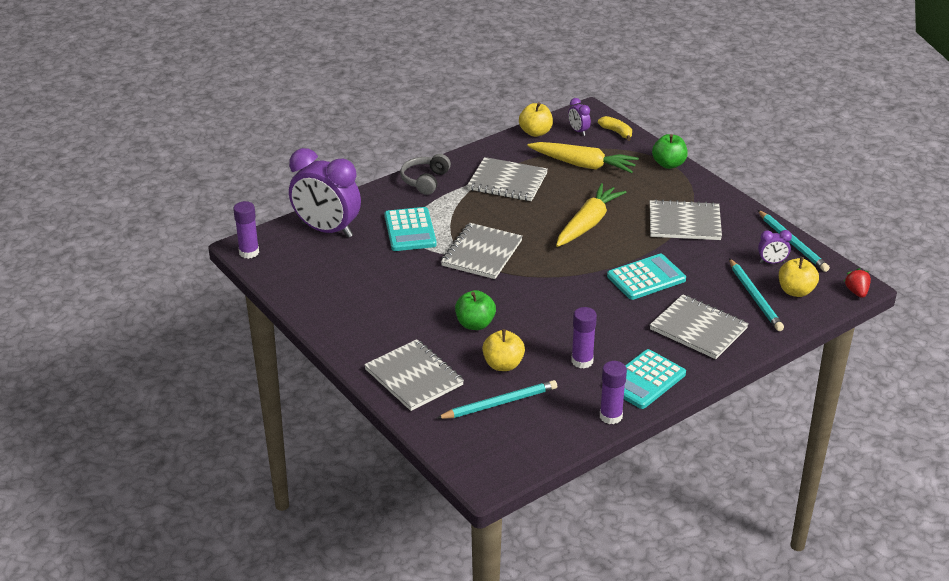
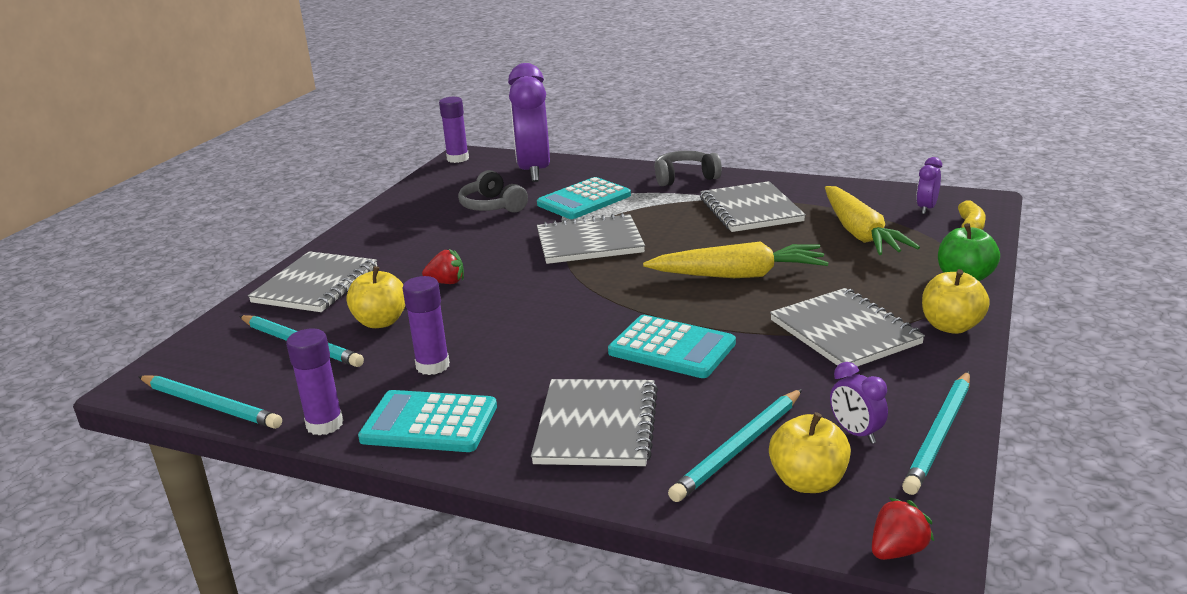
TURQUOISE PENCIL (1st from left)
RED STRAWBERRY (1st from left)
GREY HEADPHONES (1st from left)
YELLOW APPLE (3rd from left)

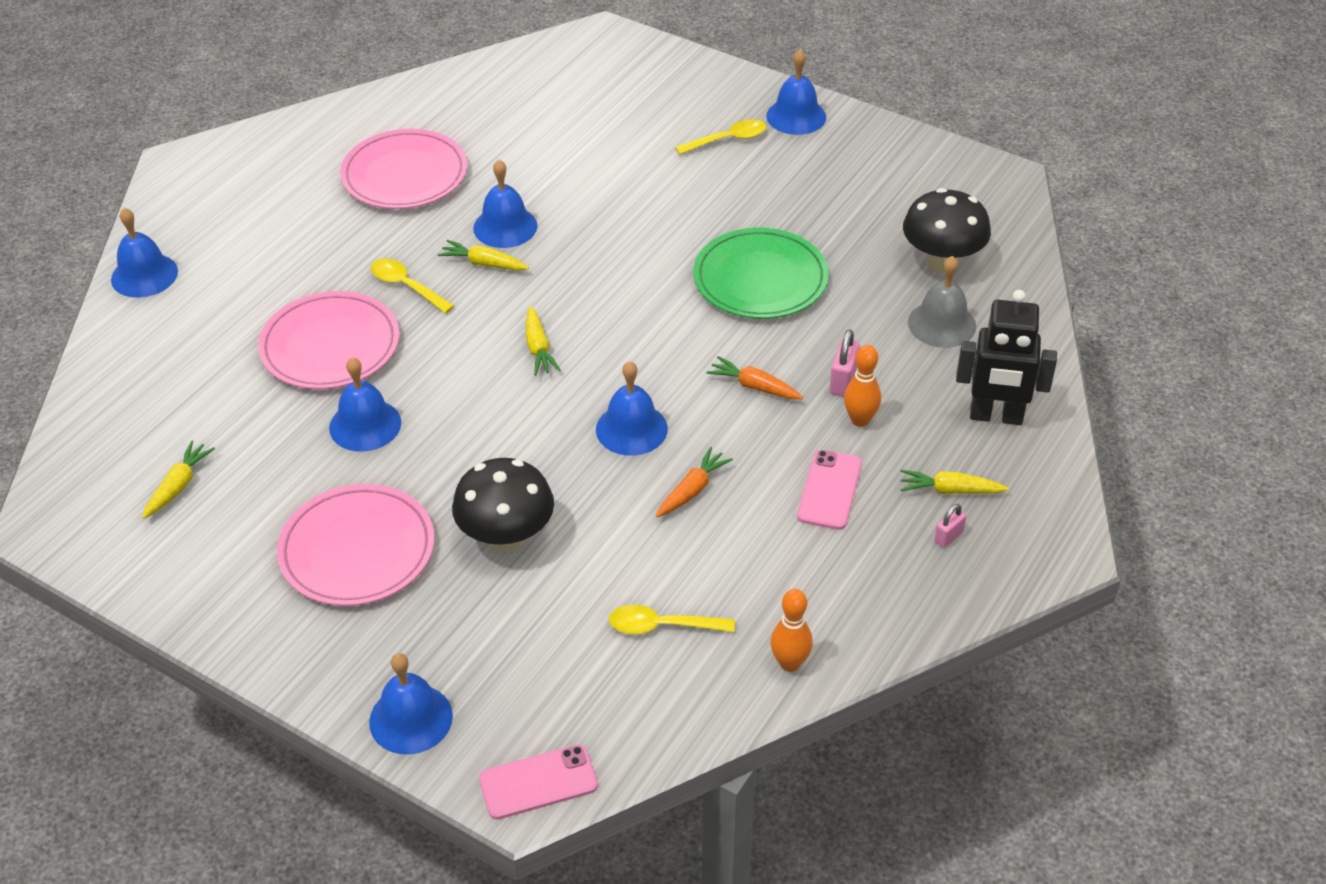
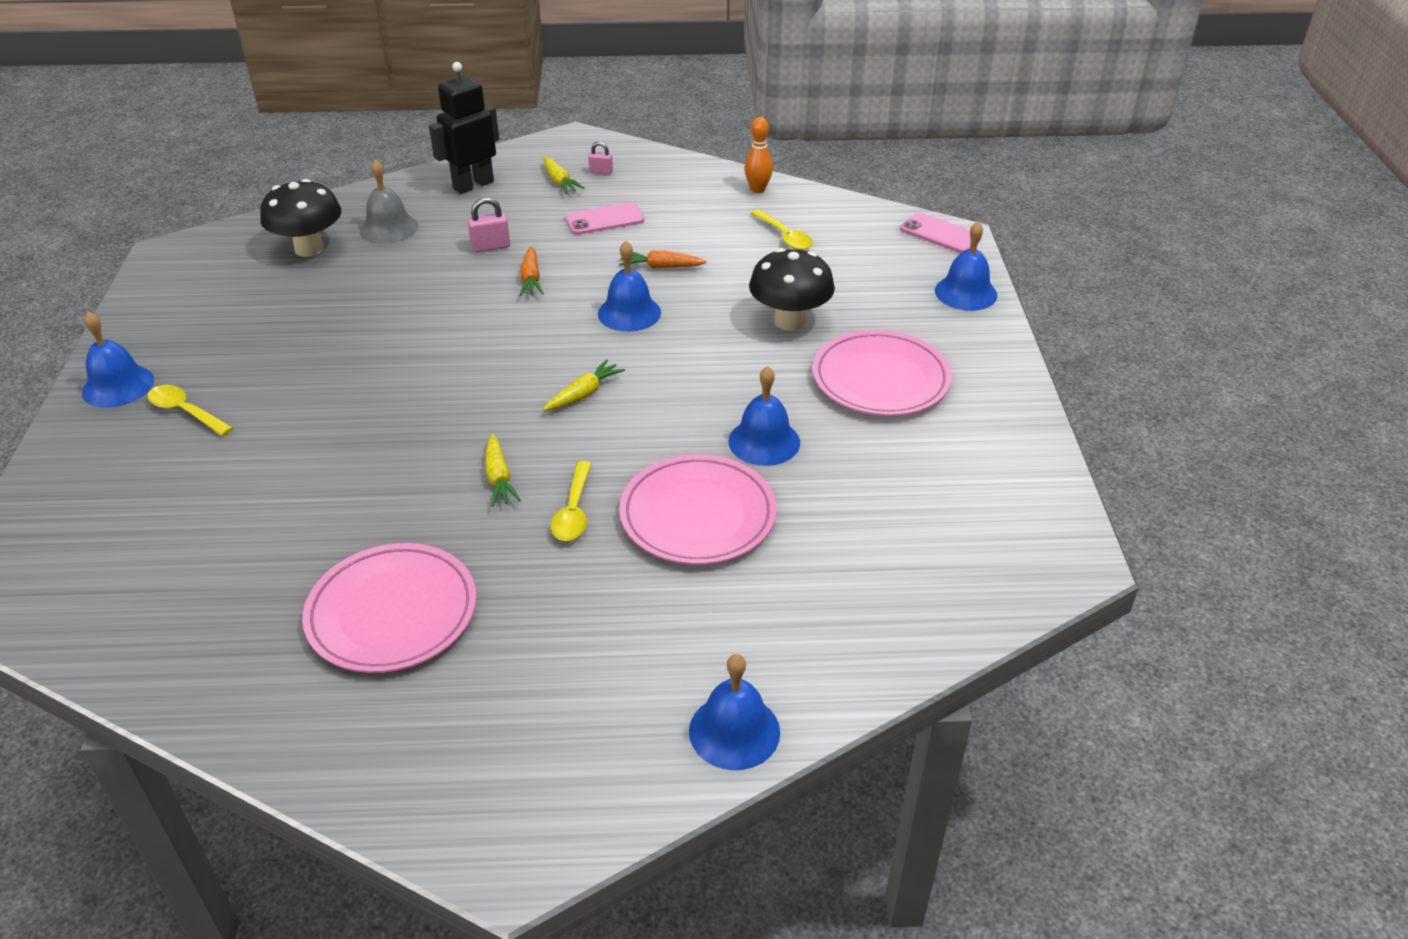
BLACK ROBOT
YELLOW CARROT (1st from left in the first image)
BLUE BELL (4th from left in the first image)
GREEN PLATE
ORANGE BOWLING PIN (2nd from left in the first image)

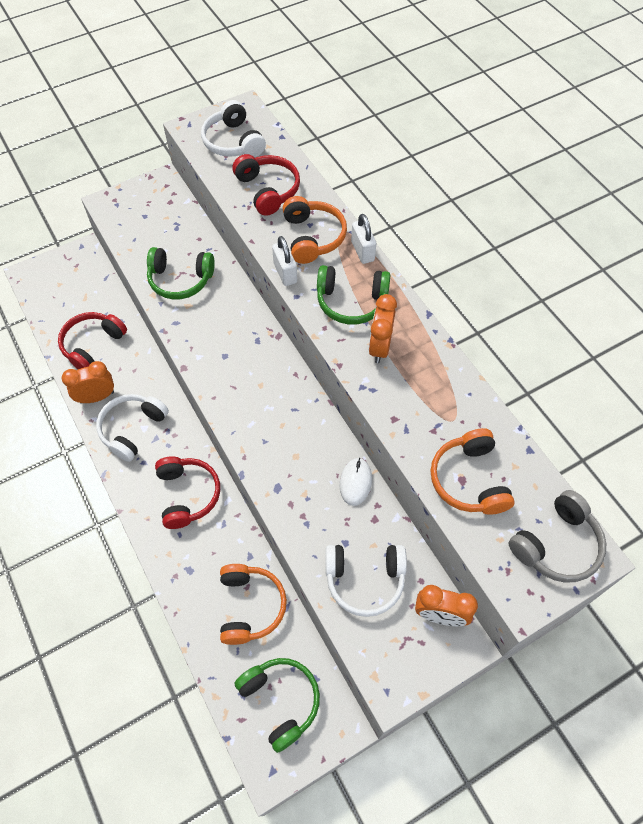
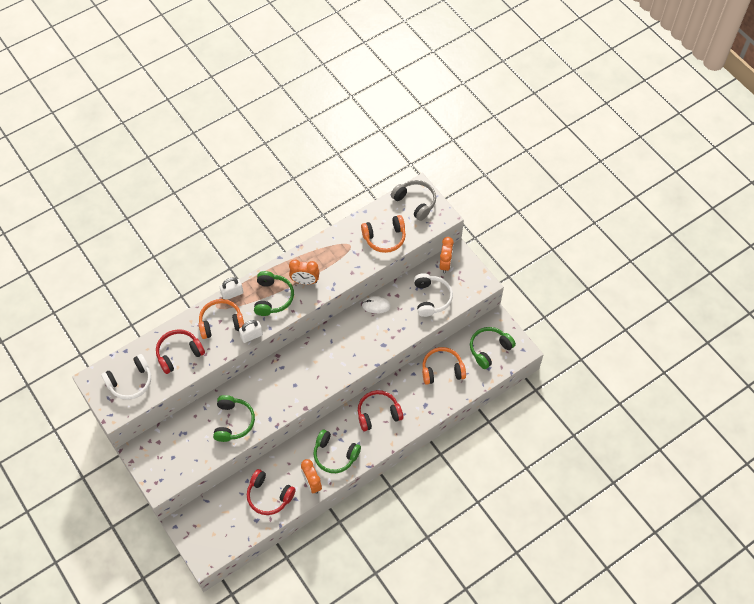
GREEN HEADPHONES (3rd from left)

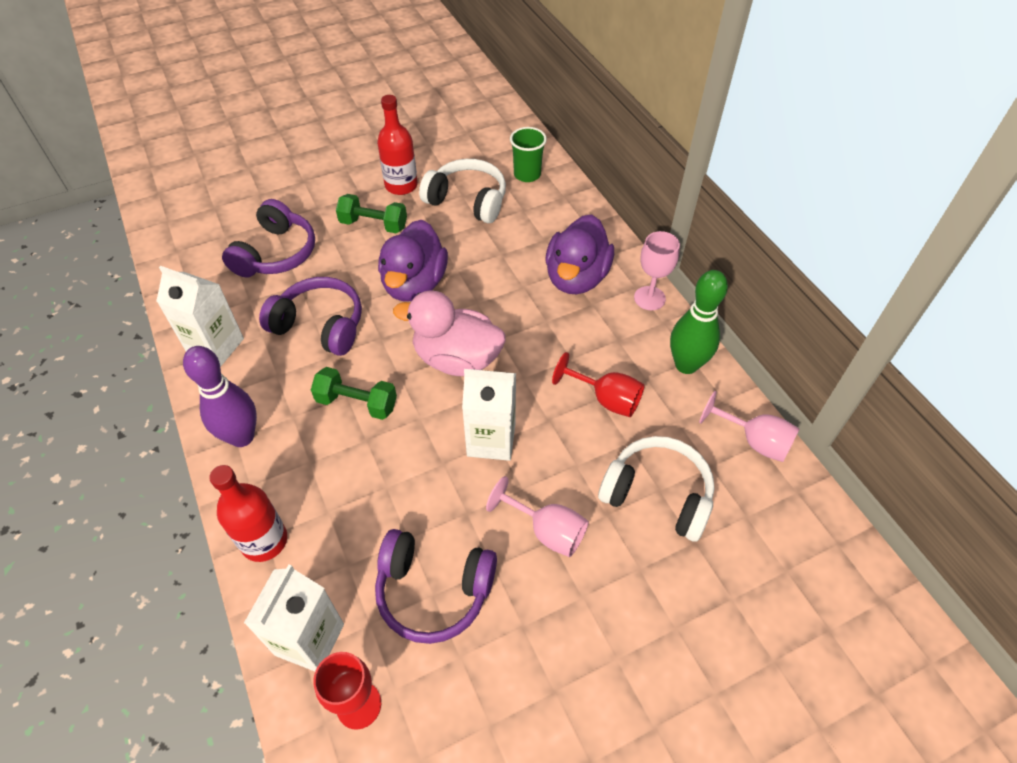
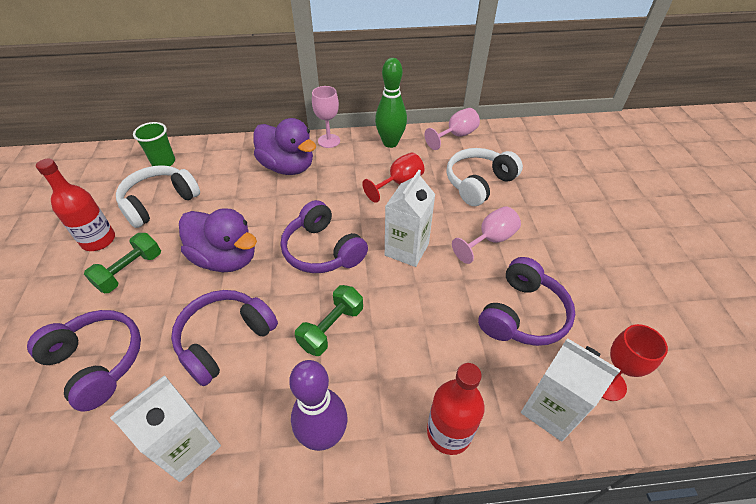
PURPLE HEADPHONES (3rd from left)

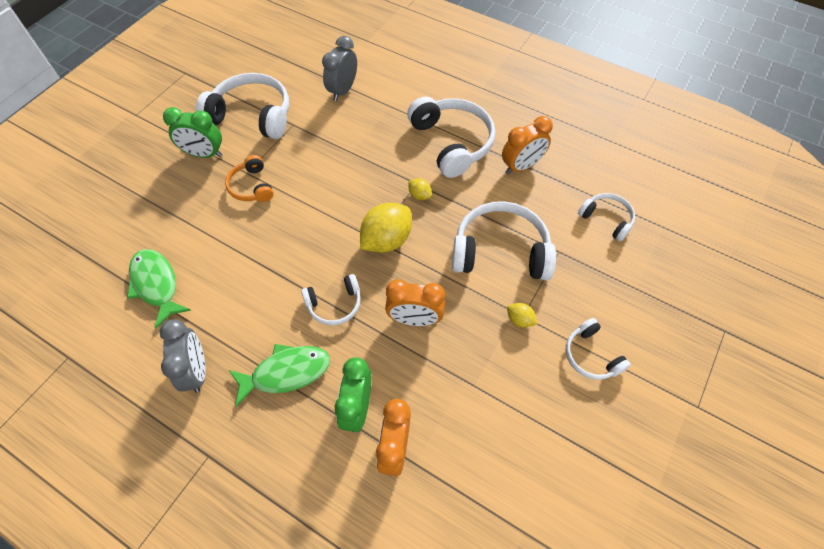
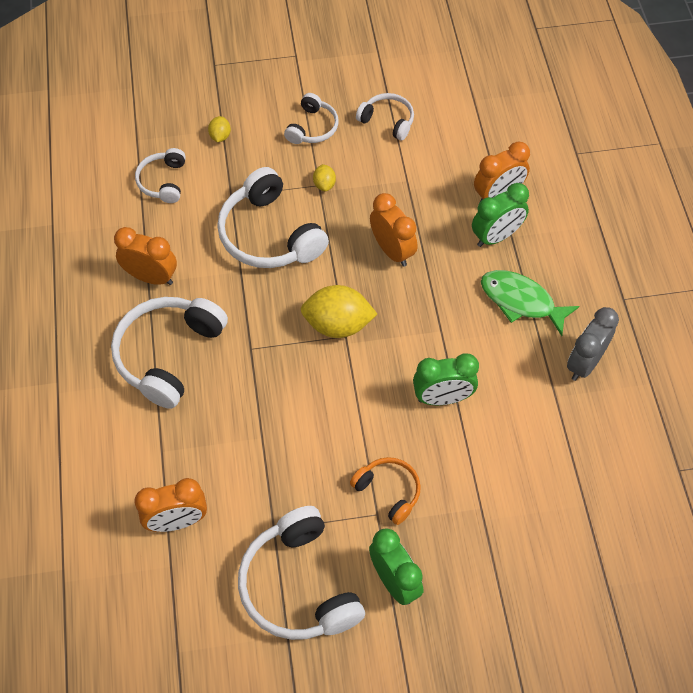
ORANGE CLOCK (2nd from left)
YELLOW LEMON (1st from left)
ORANGE HEADPHONES
WHITE HEADPHONES (6th from left)
GREEN CLOCK (2nd from left)
GREEN FISH (1st from left in the first image)

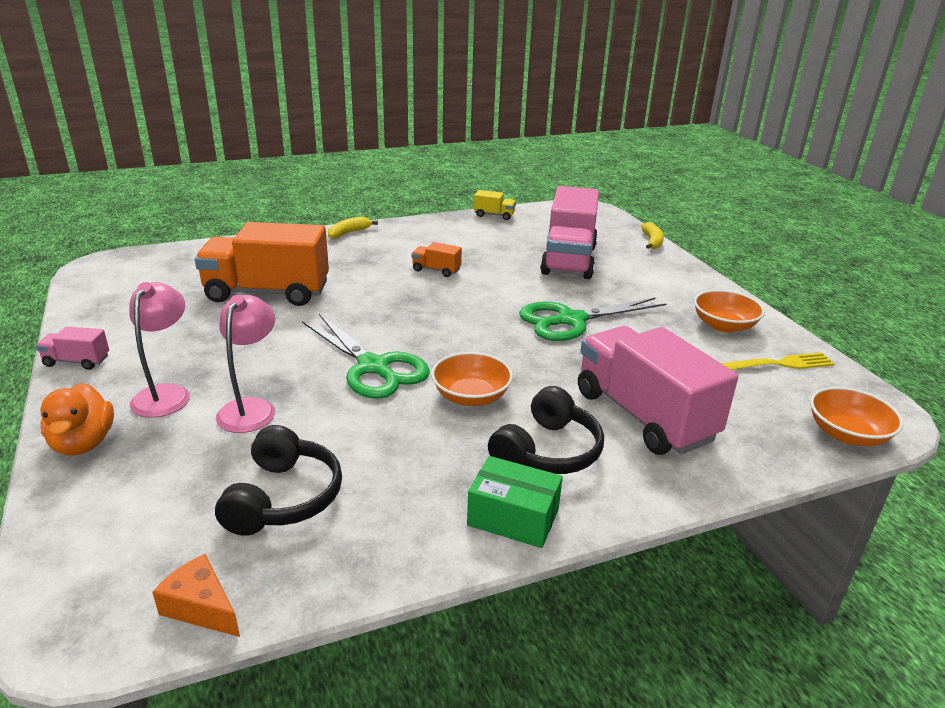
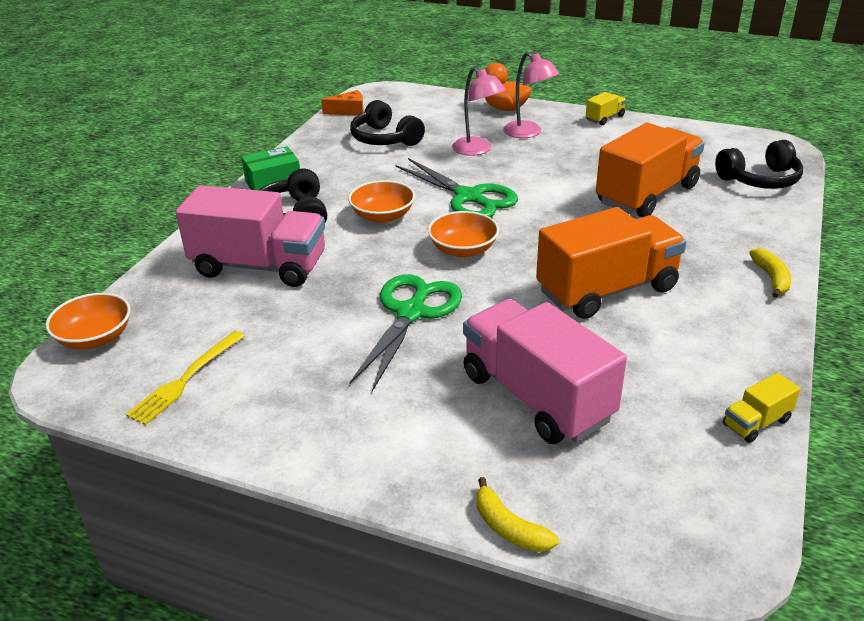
GREEN SCISSORS (2nd from left)
ORANGE BOWL (3rd from left)
ORANGE TRUCK (1st from left)
YELLOW TRUCK (1st from left)
BLACK HEADPHONES (3rd from left)

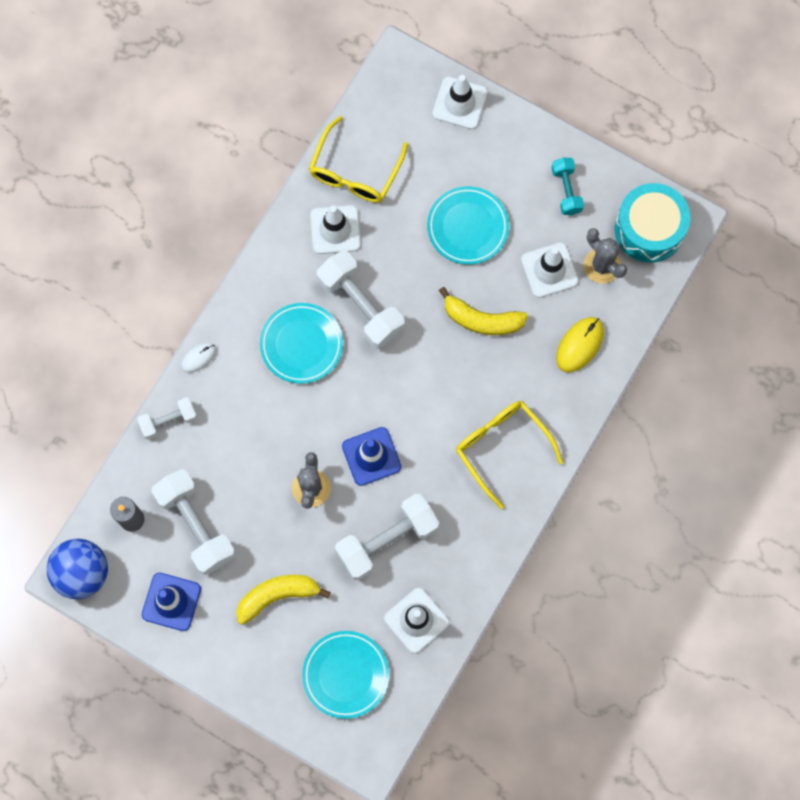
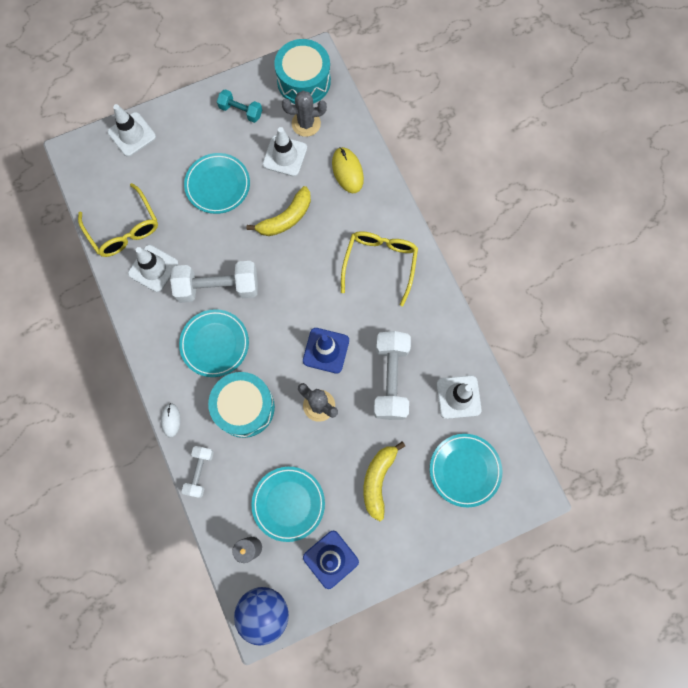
TURQUOISE DRUM (1st from left)
TURQUOISE PLATE (3rd from left)
YELLOW GLASSES (2nd from left)

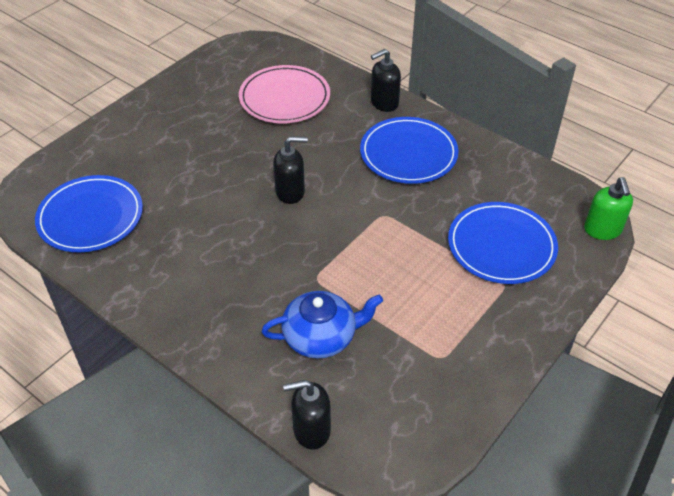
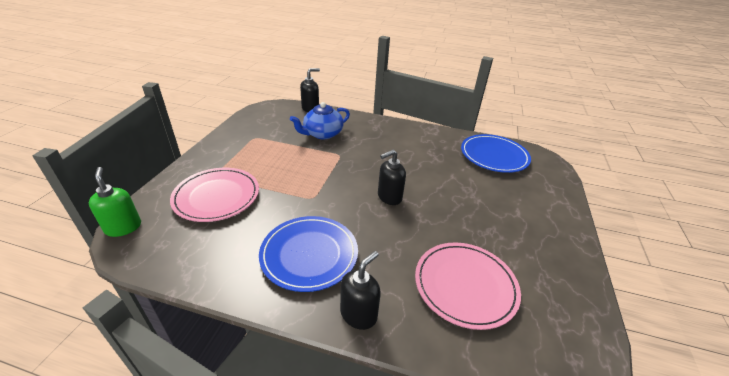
PINK PLATE (1st from left)

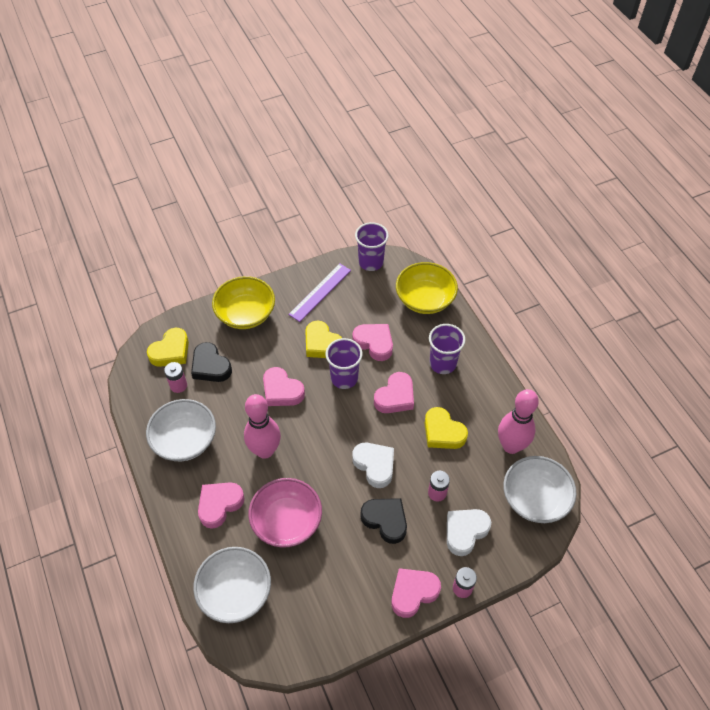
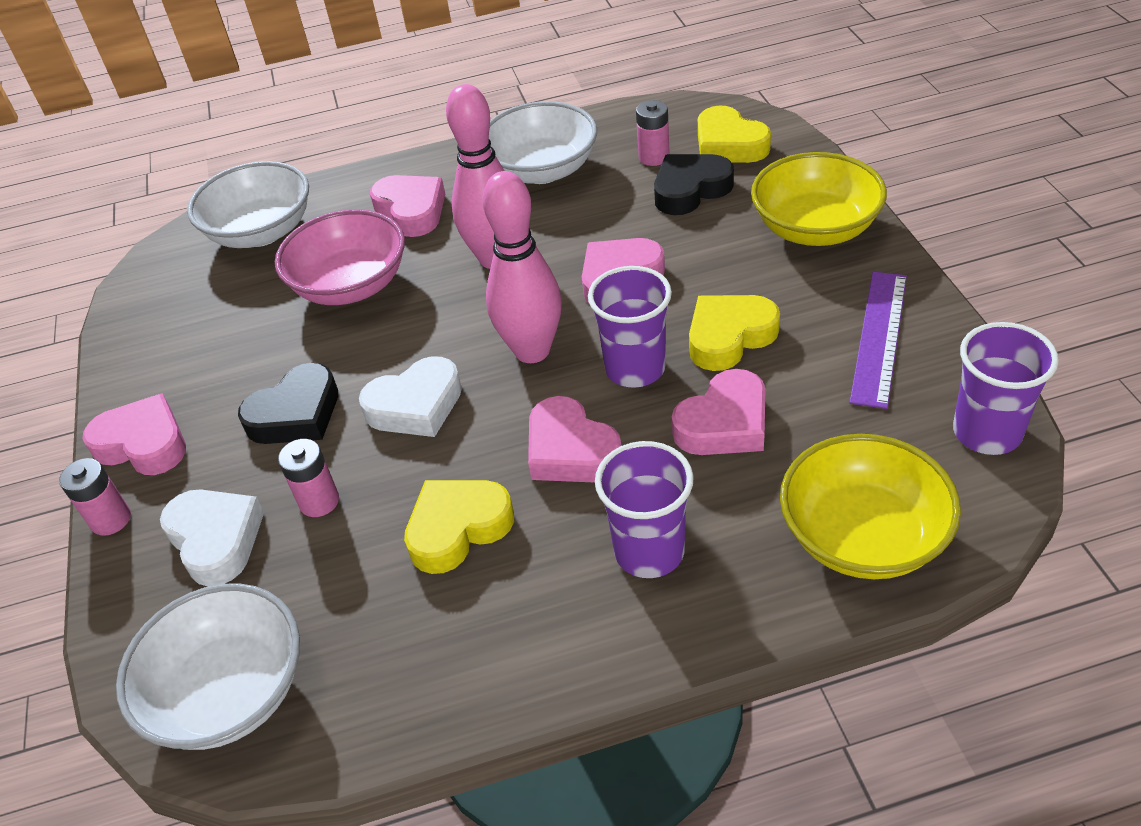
PINK HEART (1st from left)
PINK BOWLING PIN (2nd from left)
PURPLE RULER

